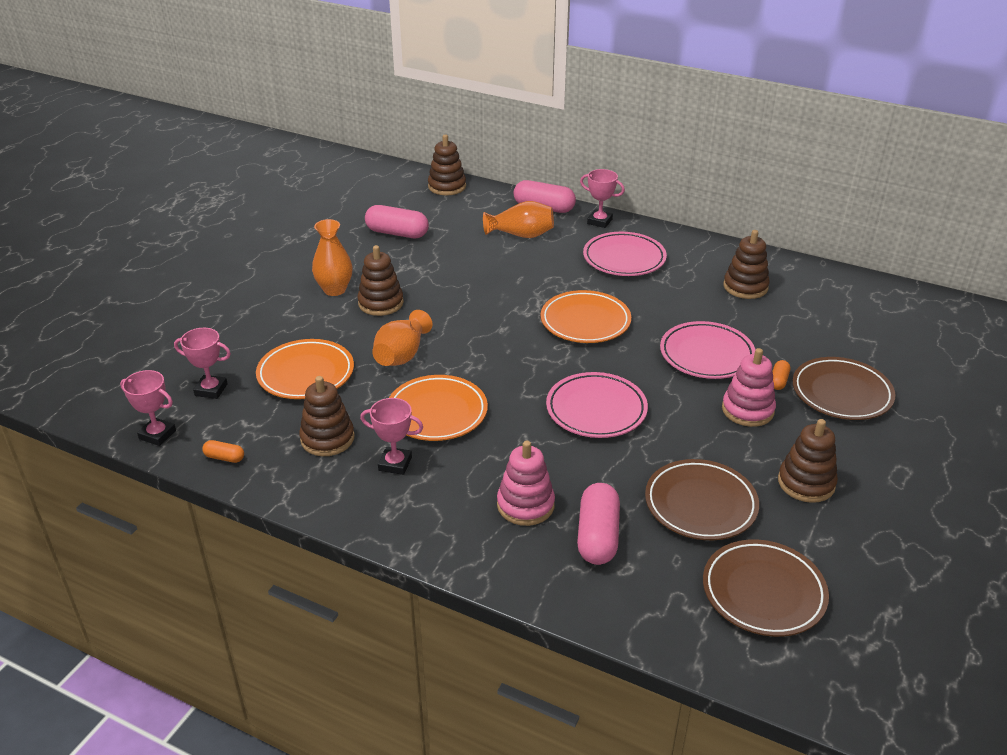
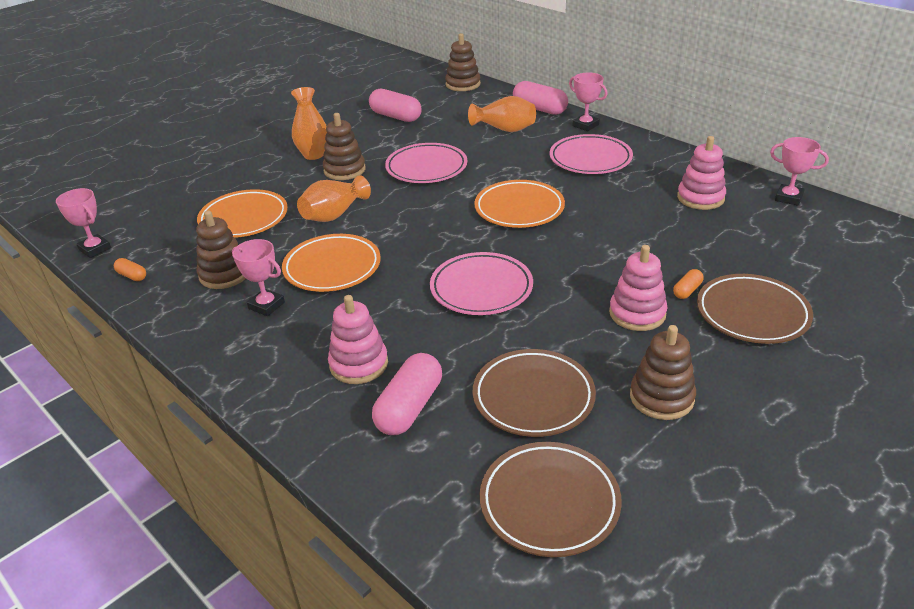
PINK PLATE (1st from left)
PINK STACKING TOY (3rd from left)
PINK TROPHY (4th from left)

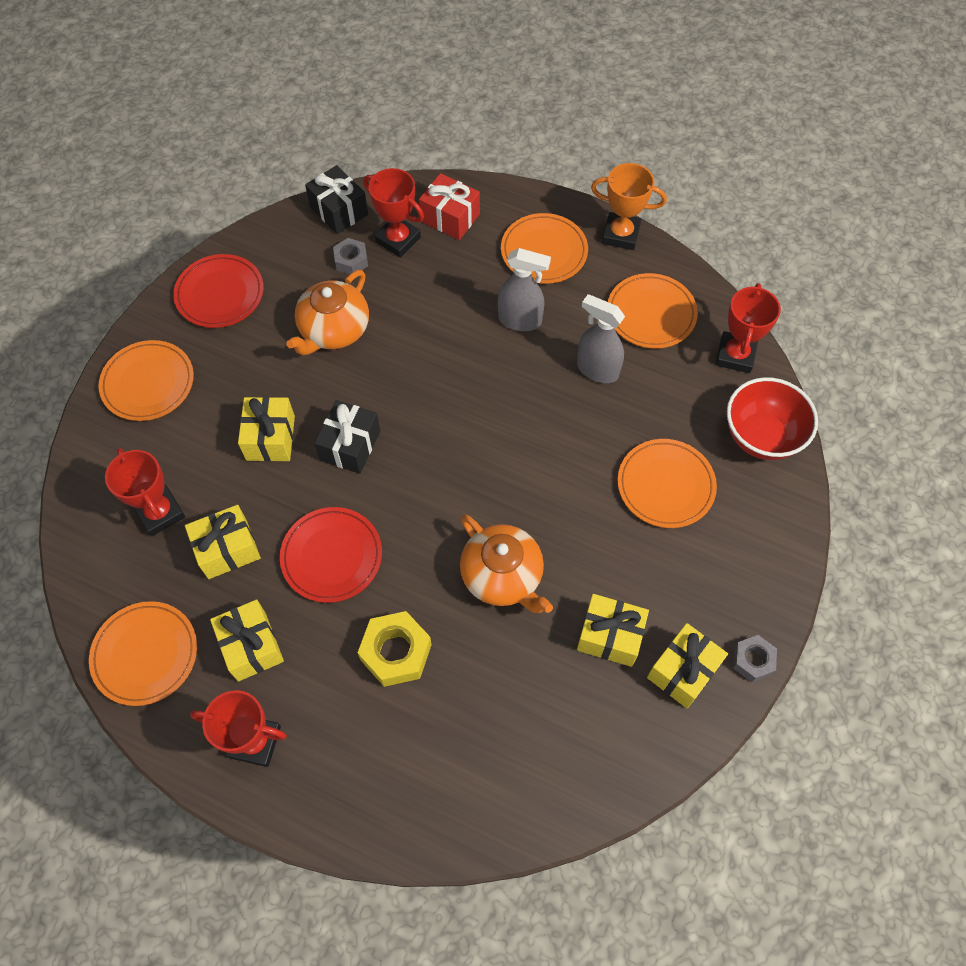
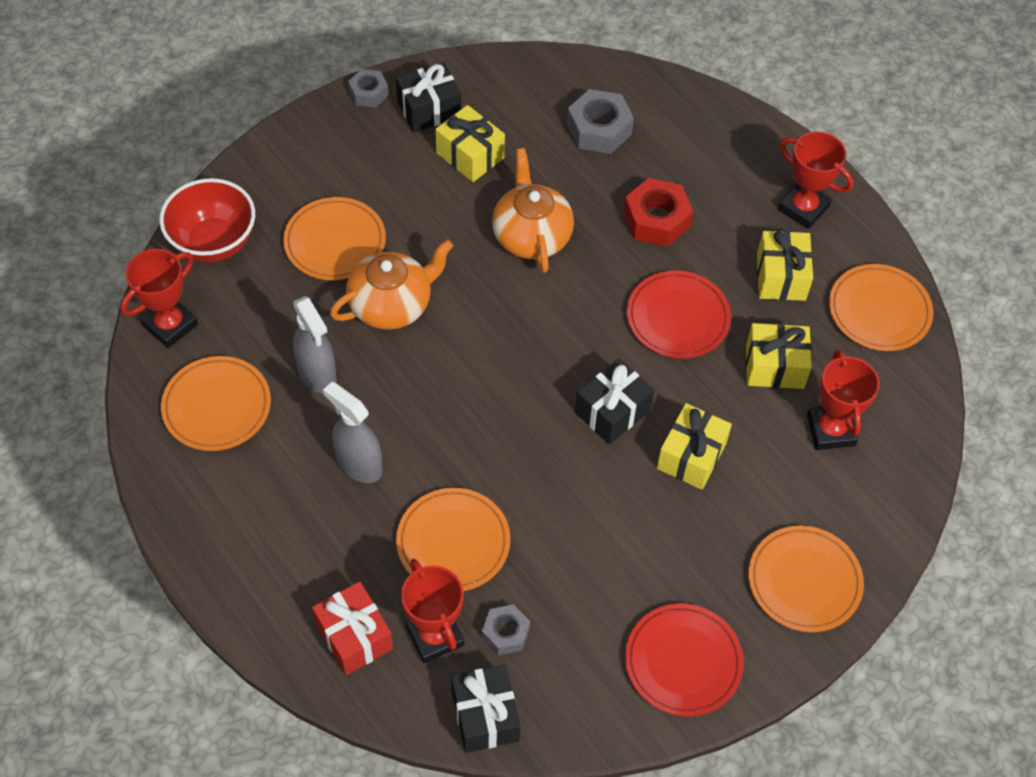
ORANGE TEAPOT (1st from left)
BLACK GIFT (1st from left)
ORANGE PLATE (3rd from left)
GREY NUT (3rd from left)
RED NUT
ORANGE TROPHY

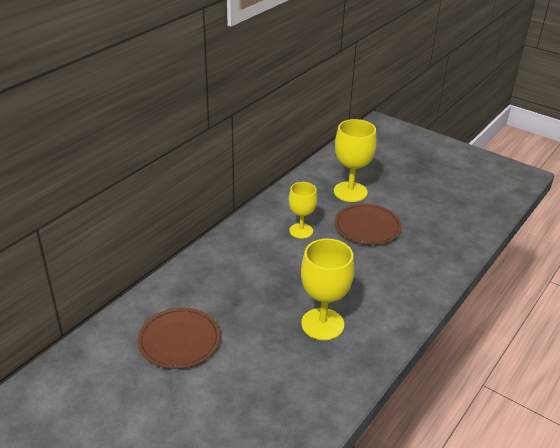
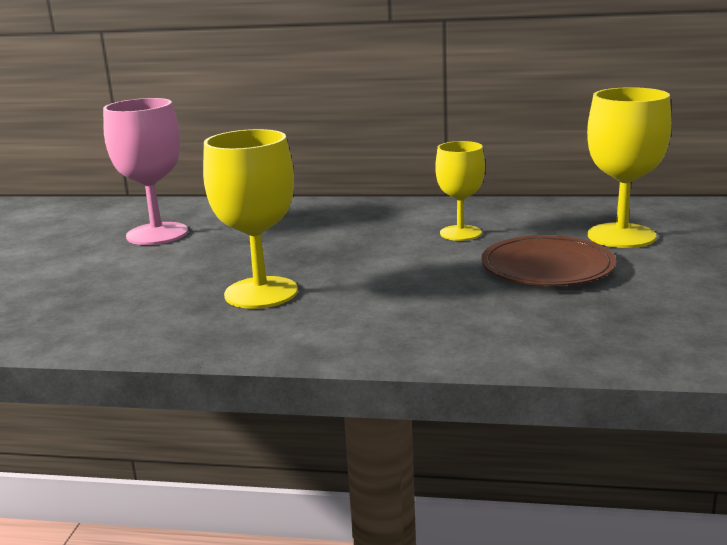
PINK GOBLET

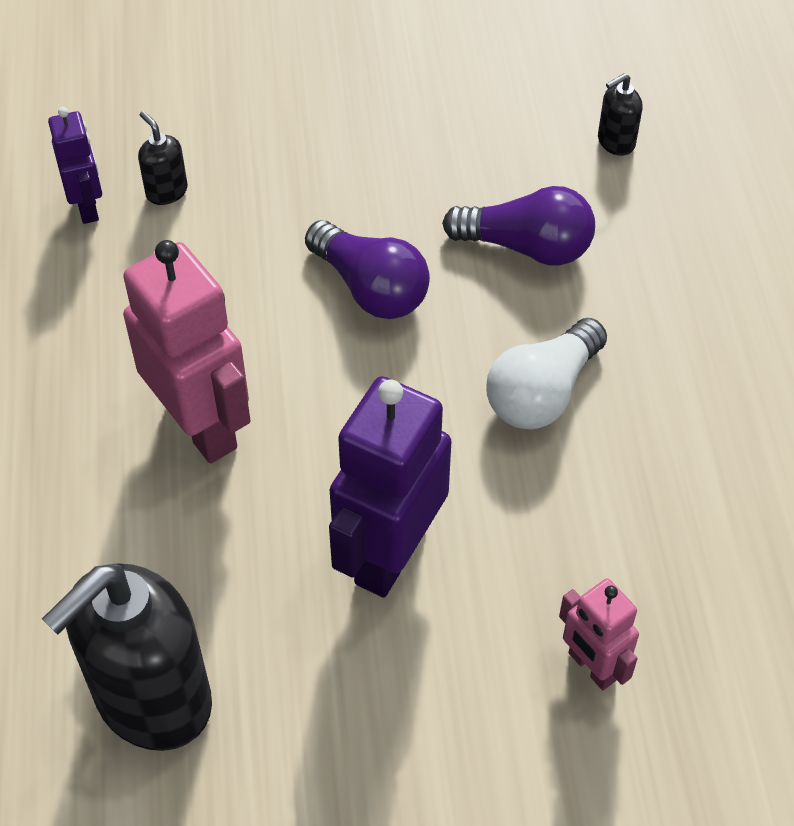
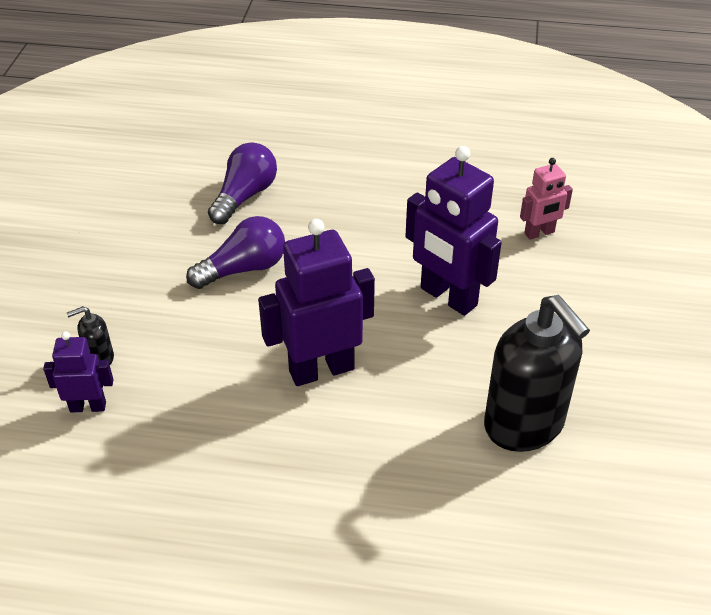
PURPLE ROBOT (2nd from left)
WHITE LIGHT BULB
BLACK SOAP DISPENSER (3rd from left in the first image)

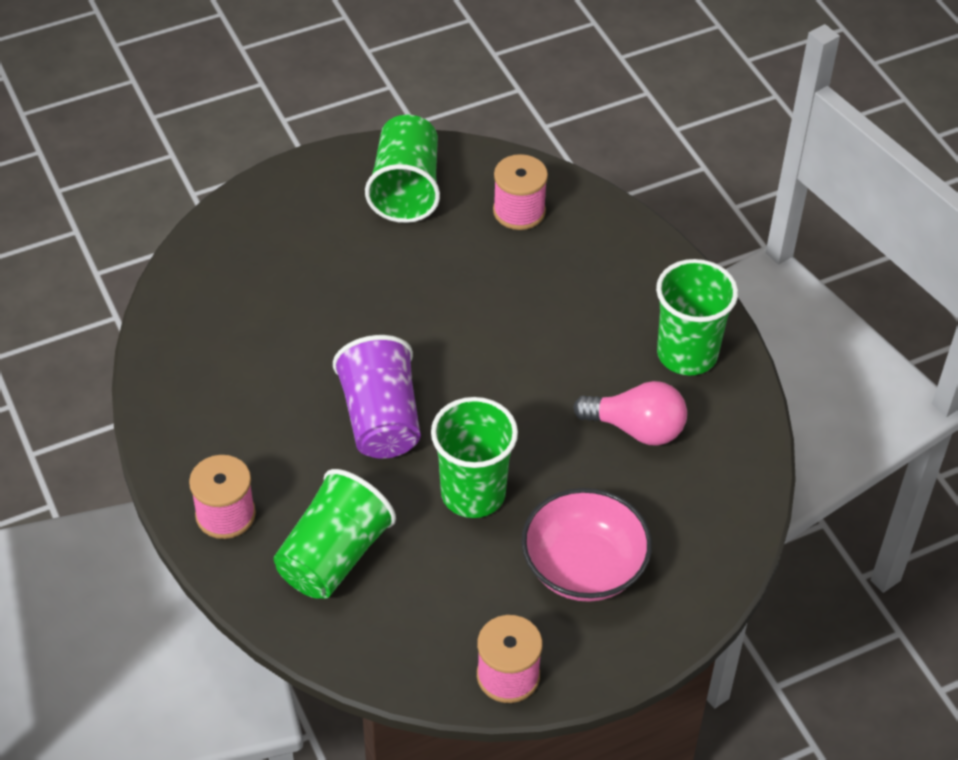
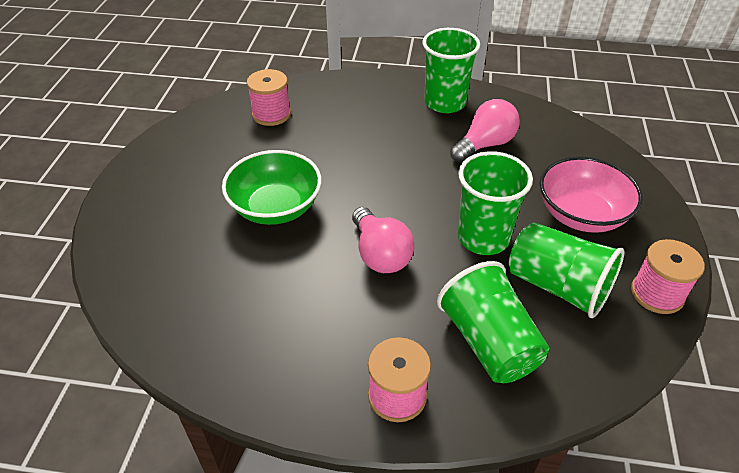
GREEN BOWL
PINK LIGHT BULB (1st from left)
GREEN CUP (4th from left)

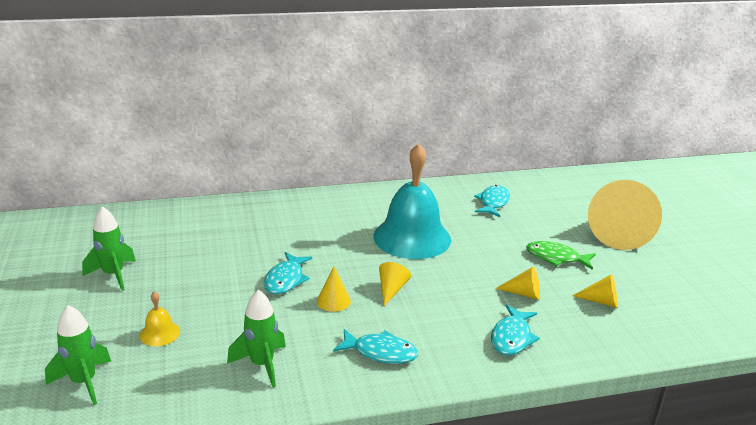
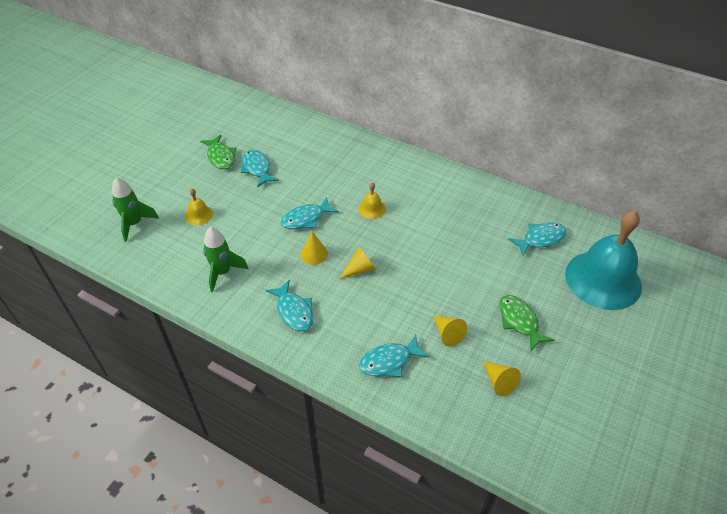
GREEN FISH (1st from left)
TURQUOISE FISH (1st from left)
YELLOW BELL (2nd from left)
TURQUOISE BELL
YELLOW CONE (5th from left in the first image)

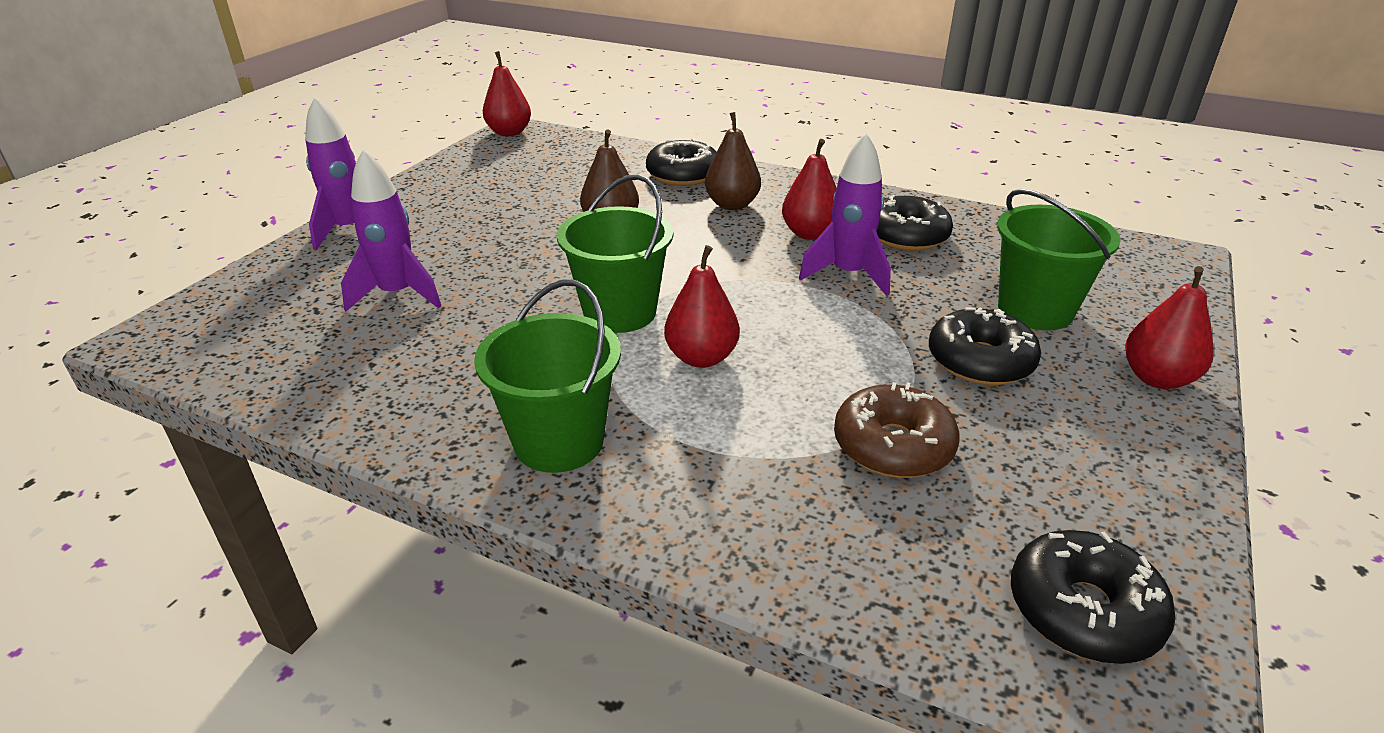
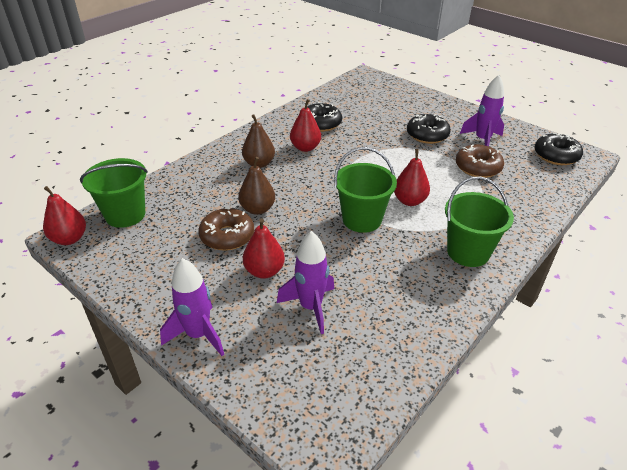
GREEN BUCKET (1st from left)
BROWN DONUT (1st from left)
RED PEAR (2nd from left)
PURPLE ROCKET (3rd from left)
BLACK DONUT (1st from left in the first image)

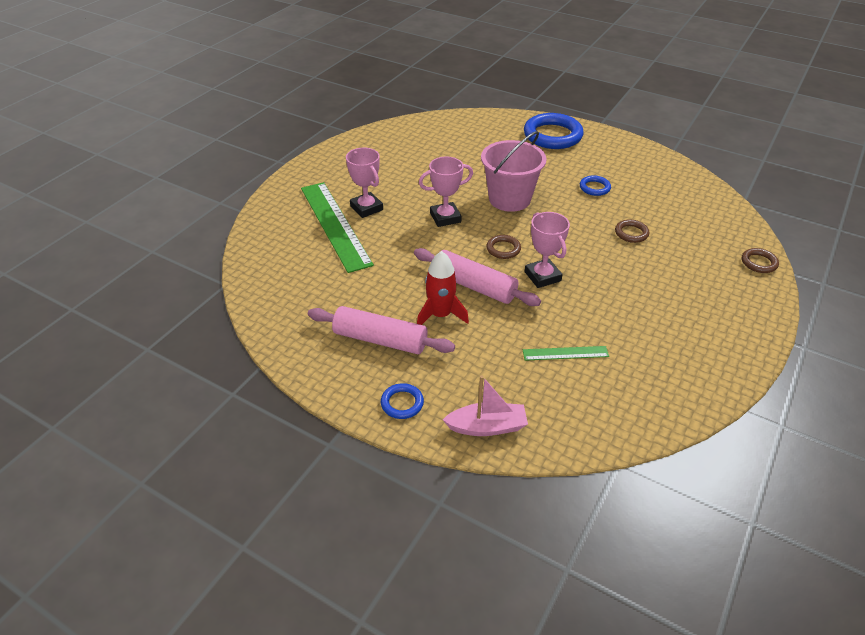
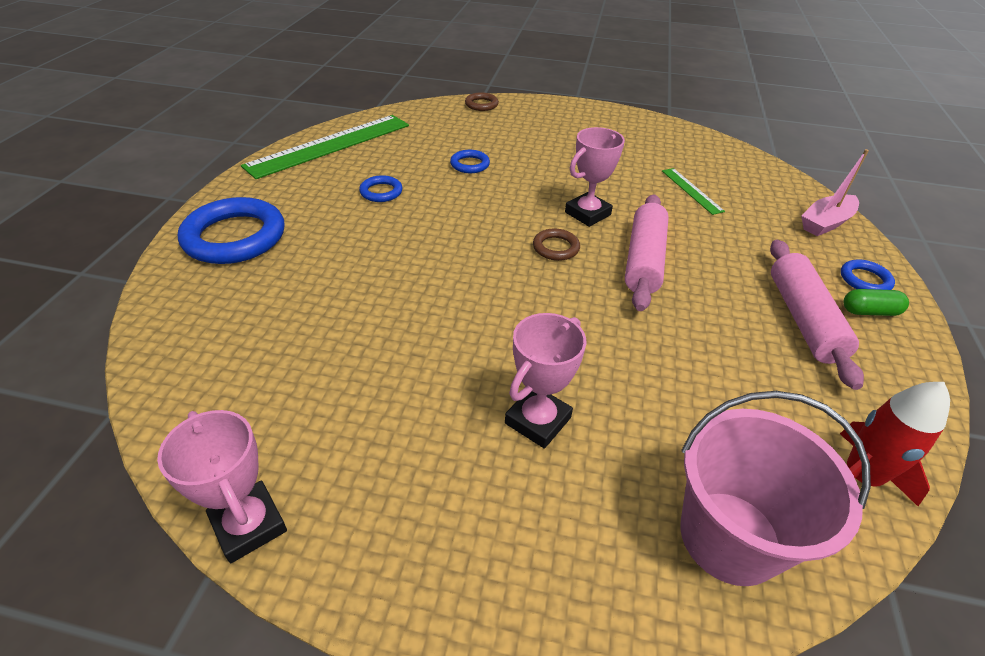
PINK TROPHY (1st from left)
GREEN RULER (1st from left)
BLUE RING (3rd from left)
PINK BUCKET
PINK BOAT
RED ROCKET
GREEN CAPSULE

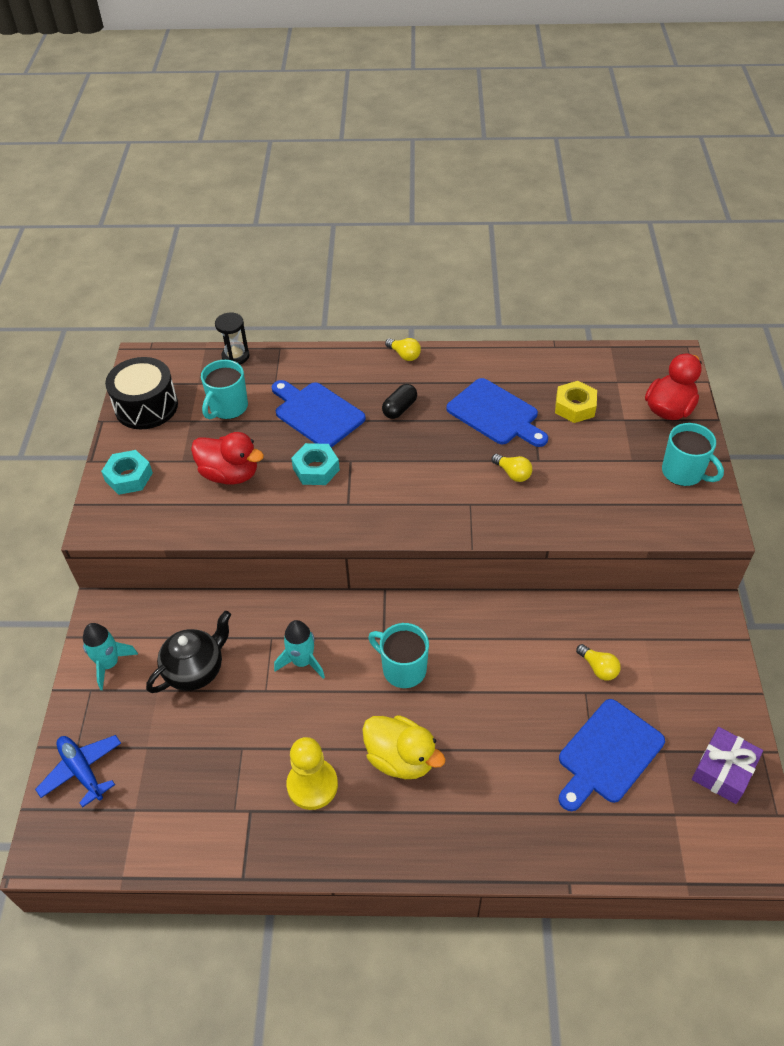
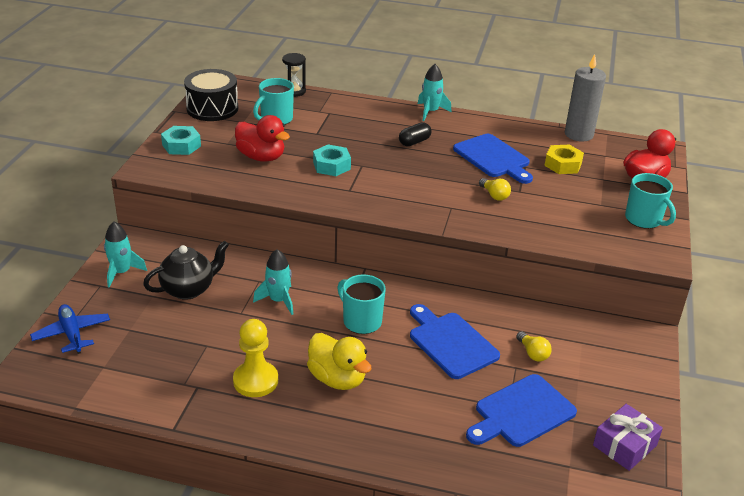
BLUE CUTTING BOARD (1st from left)
TURQUOISE ROCKET (3rd from left)
GREY CANDLE

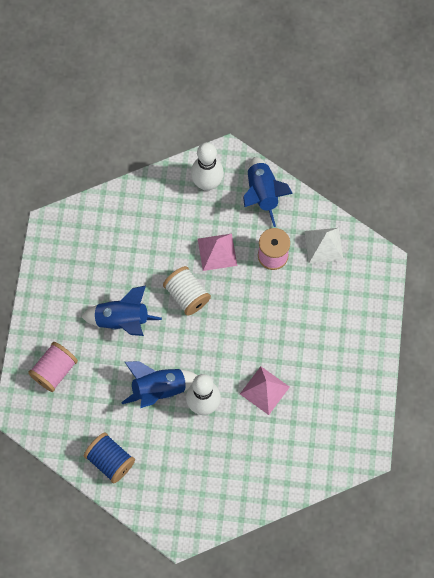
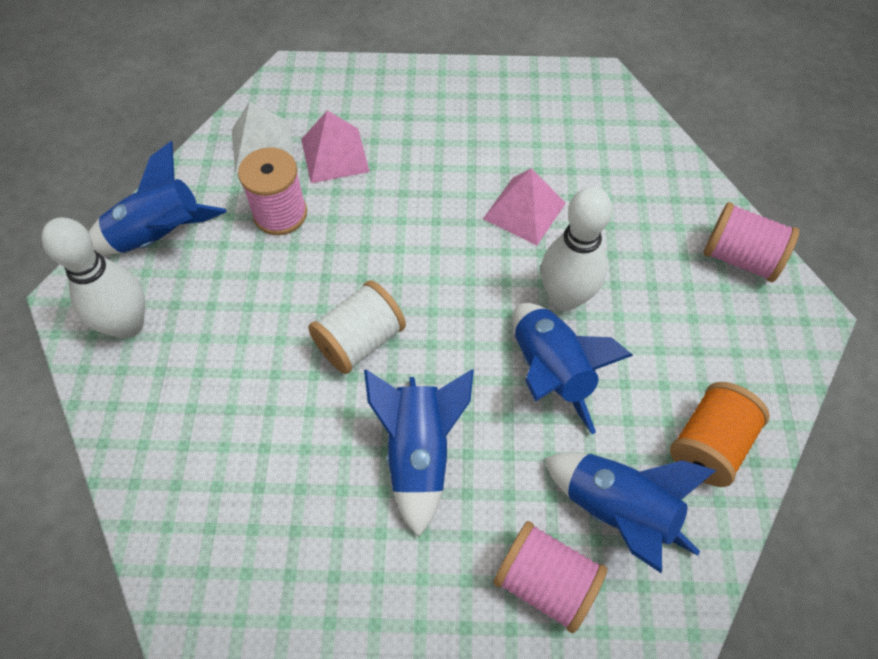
PINK PYRAMID (1st from left)
BLUE ROCKET (4th from left)
ORANGE SPOOL
PINK SPOOL (3rd from left)

